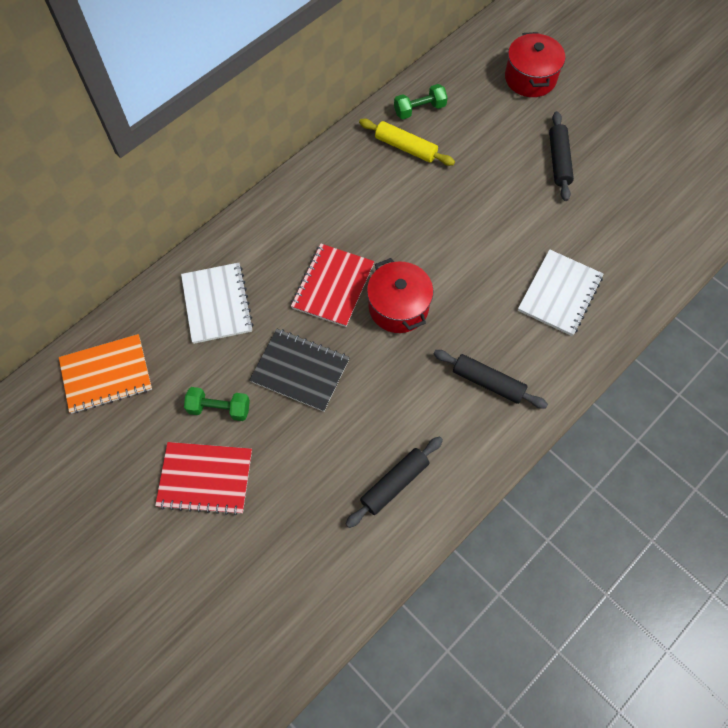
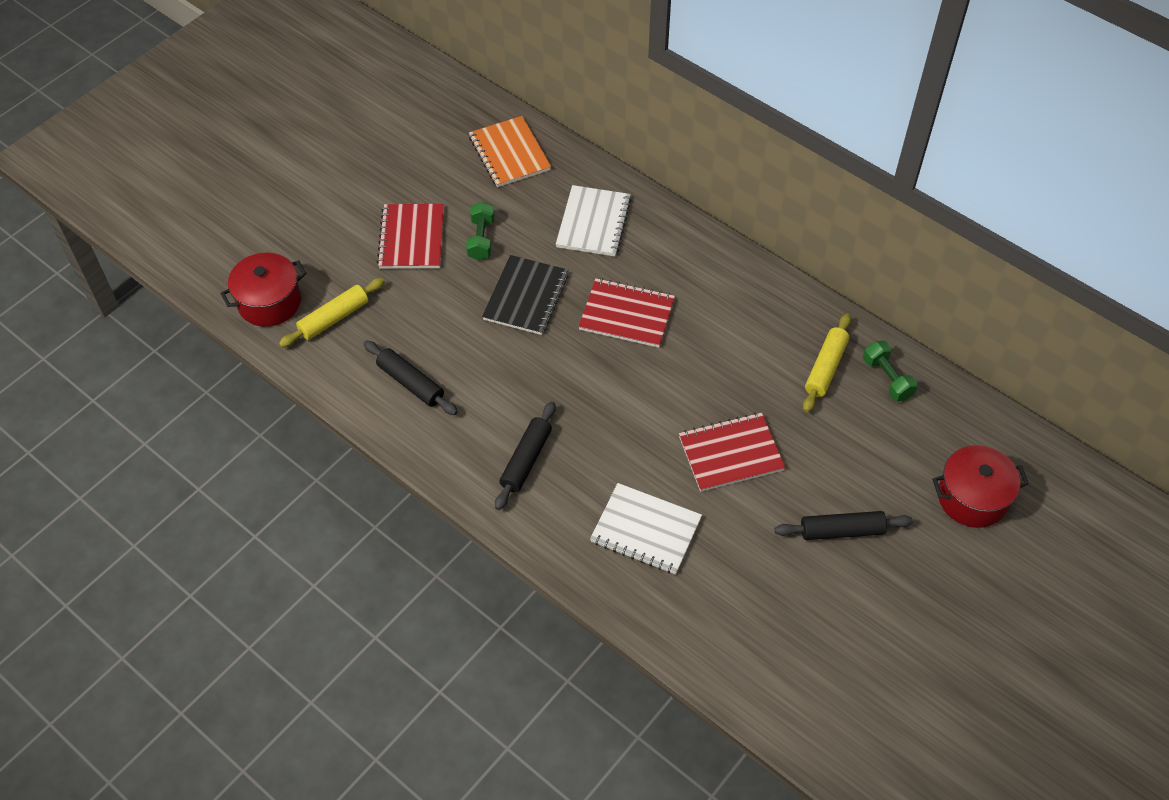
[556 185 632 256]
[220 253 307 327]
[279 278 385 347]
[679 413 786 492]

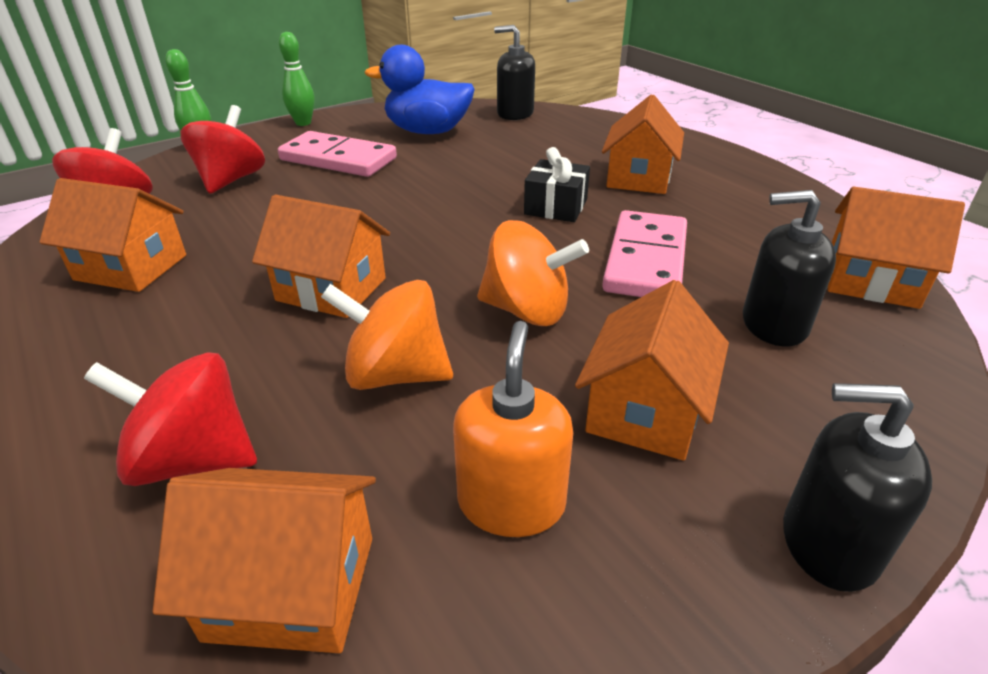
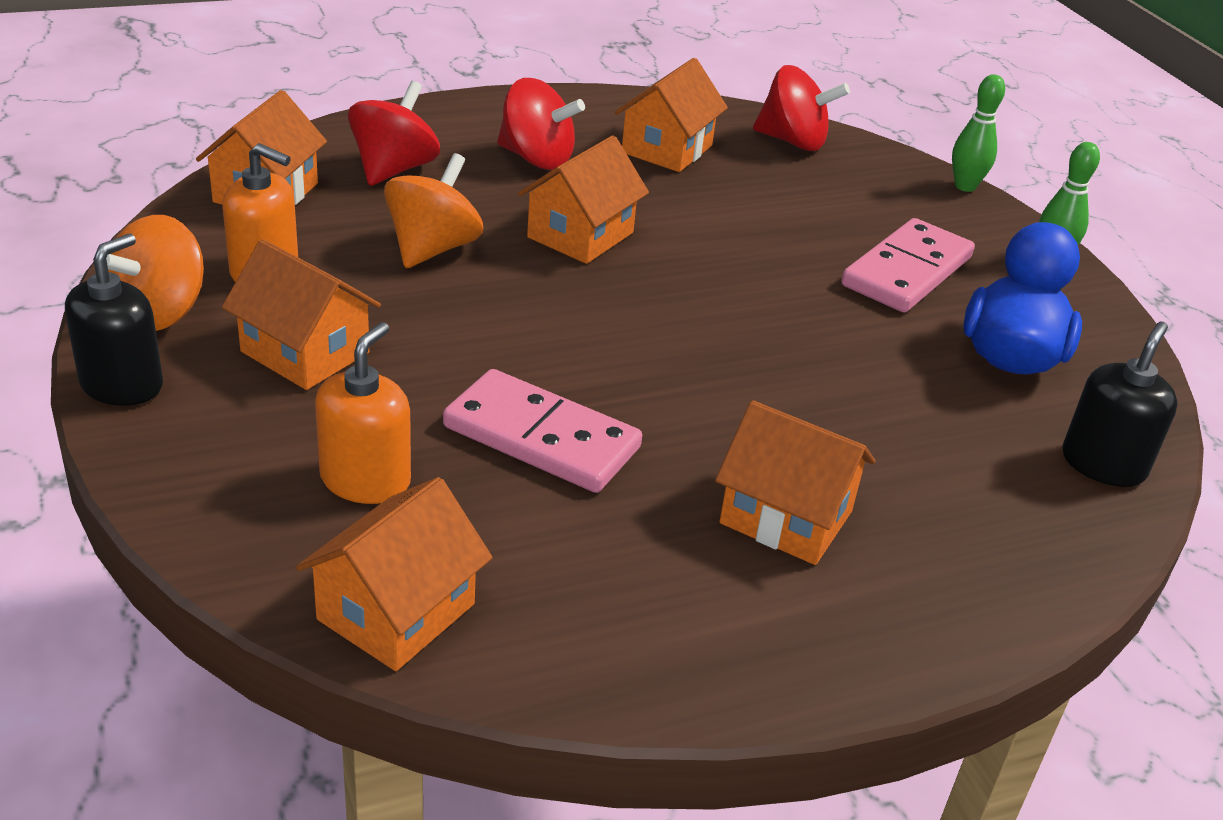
[497 78 585 170]
[106 215 204 331]
[524 147 590 222] (first image)
[315 322 411 504]

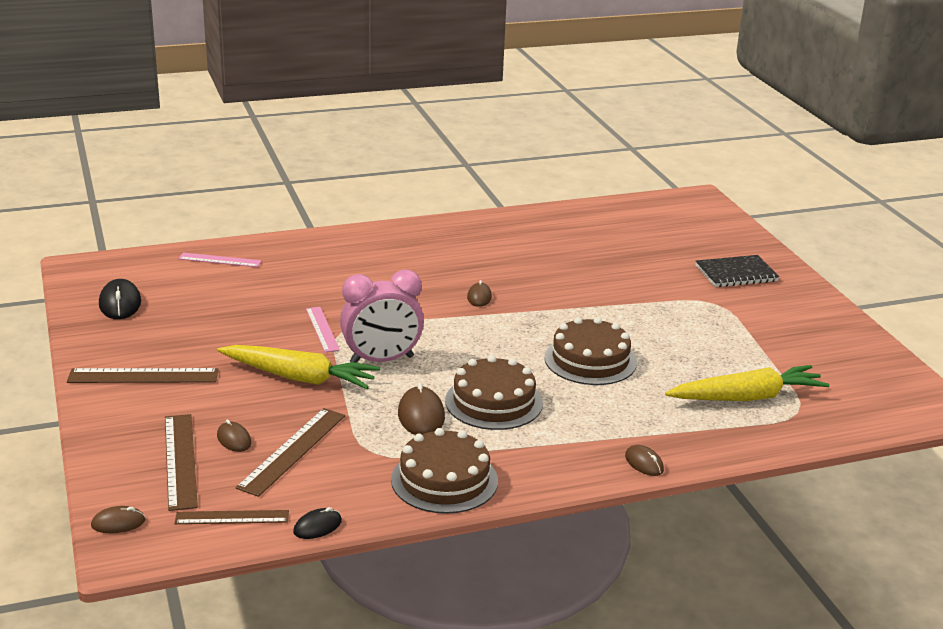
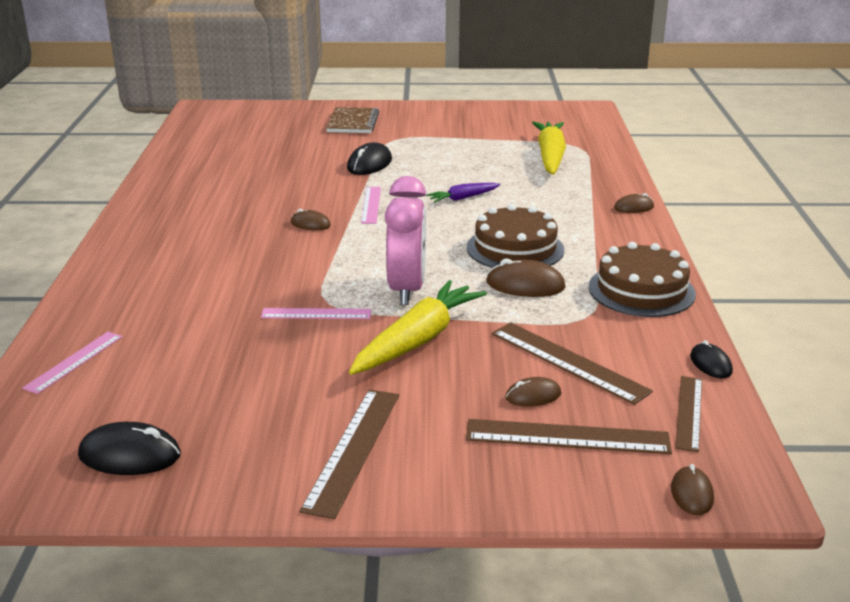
[426 183 500 202]
[326 107 379 133]
[347 142 392 175]
[361 187 381 224]

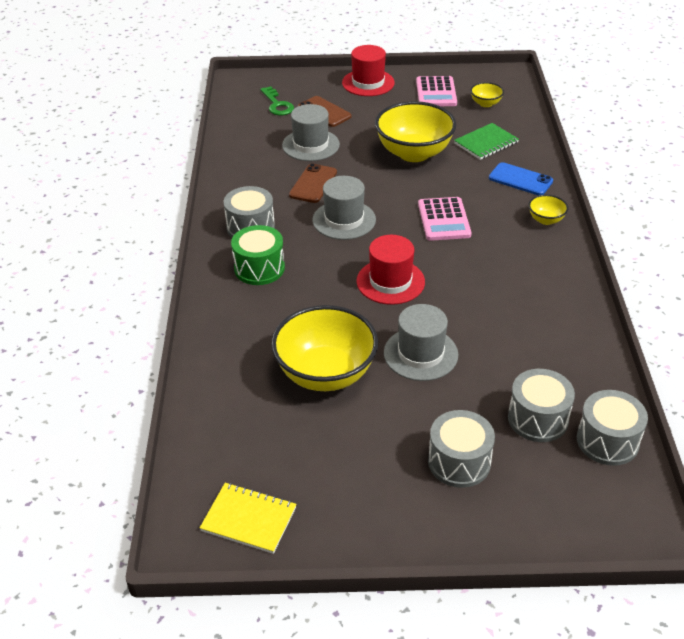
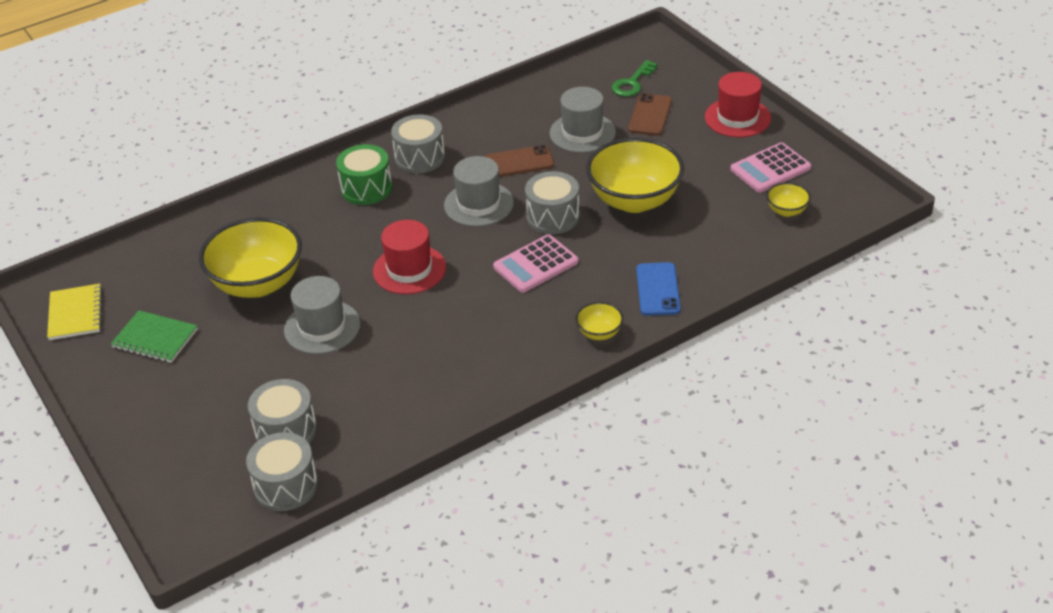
[525 171 580 234]
[111 310 198 363]

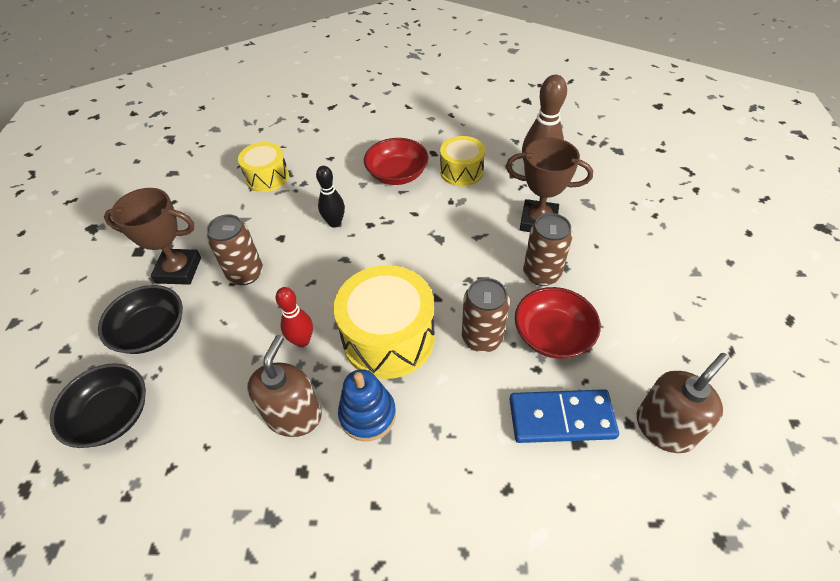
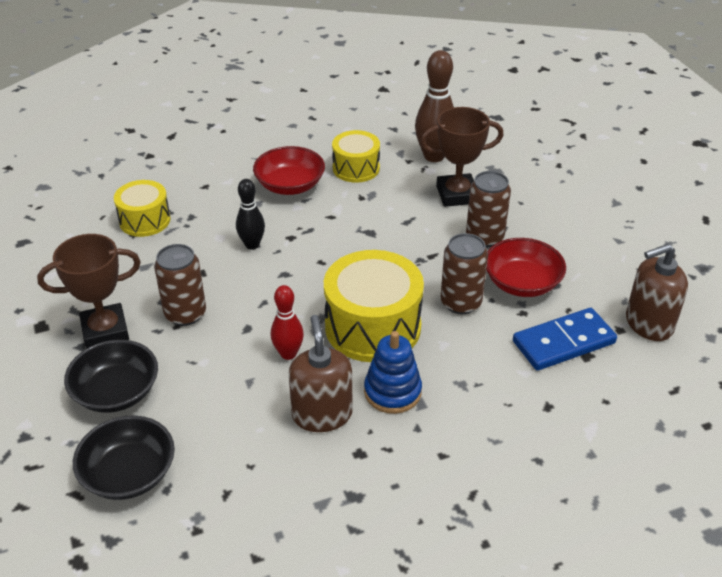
[626 244 688 341]

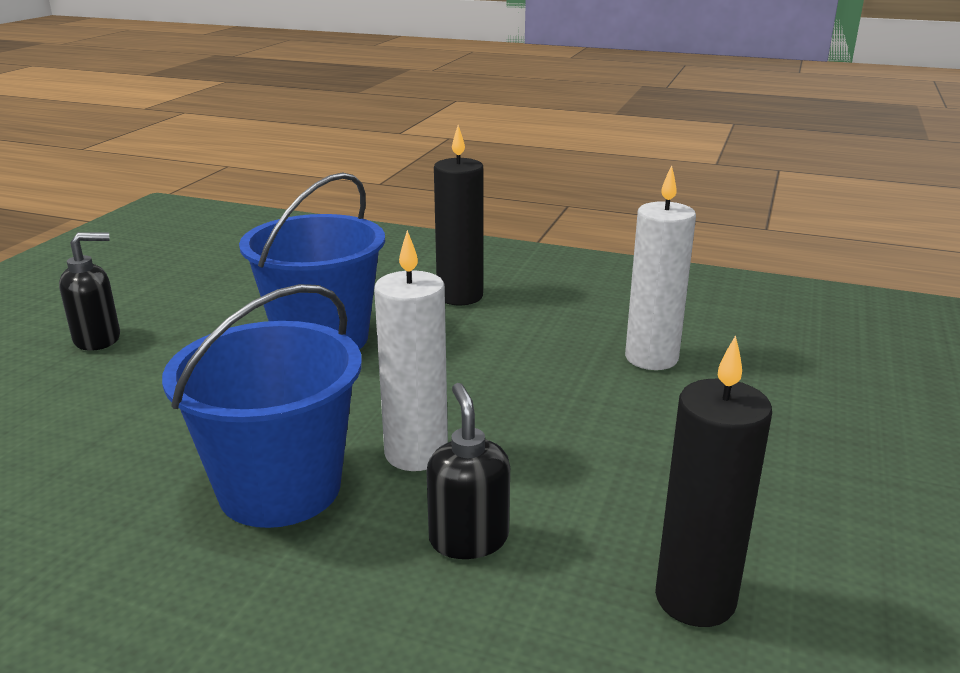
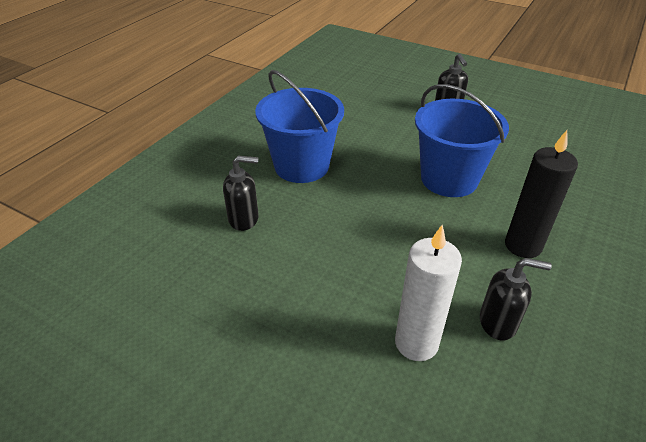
[374 230 448 471] (first image)
[655 335 772 627] (first image)
[480 258 552 340]

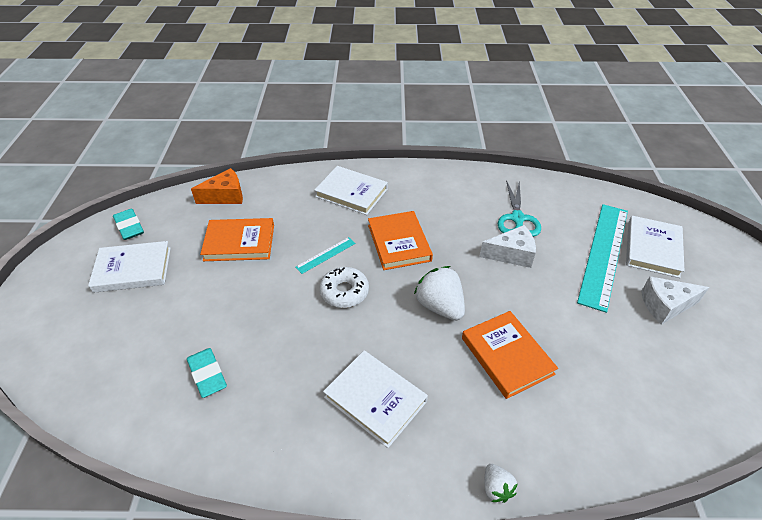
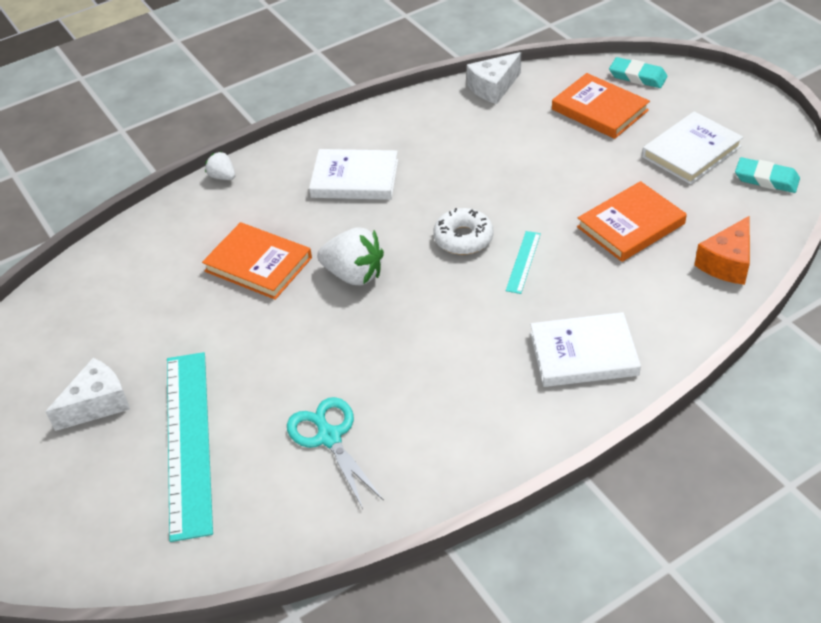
[609 57 668 88]
[552 73 650 139]
[467 52 521 104]
[626 216 685 278] (first image)

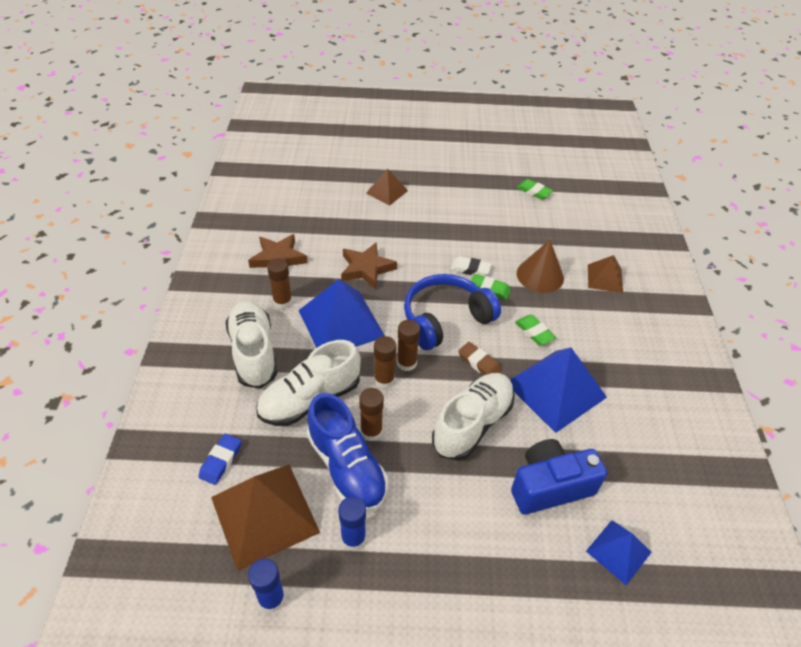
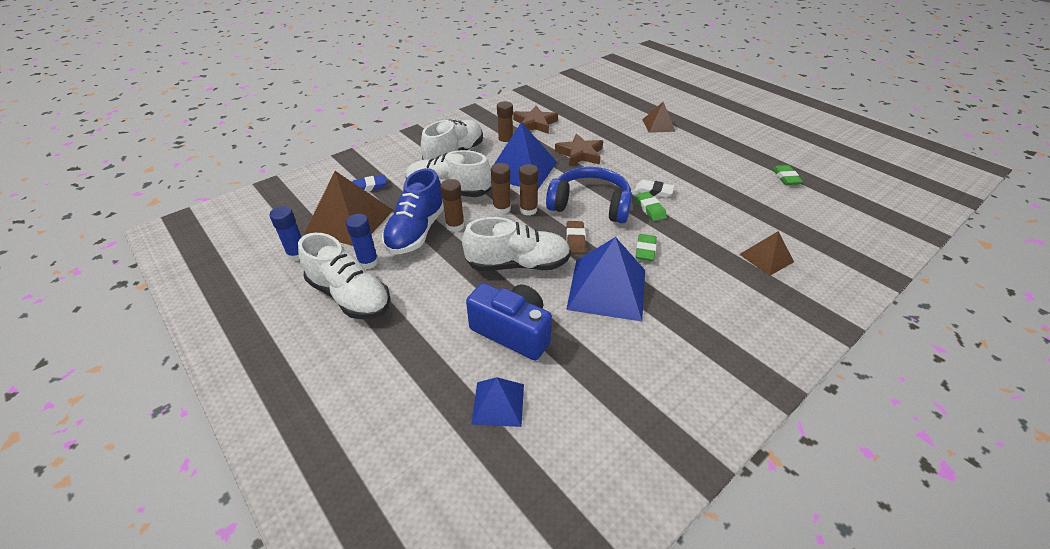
[635 180 674 198]
[517 240 564 293] (first image)
[298 233 391 319]

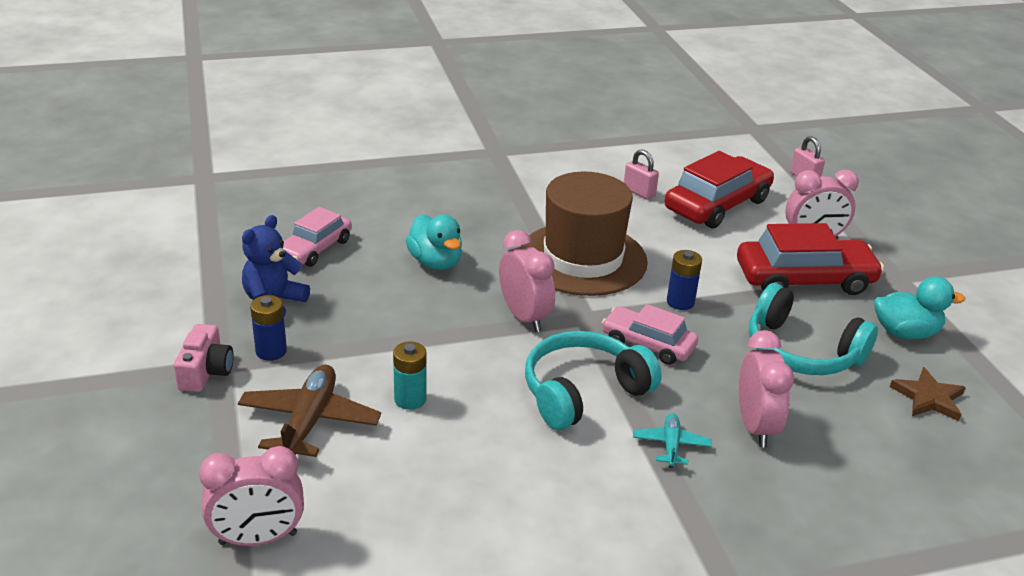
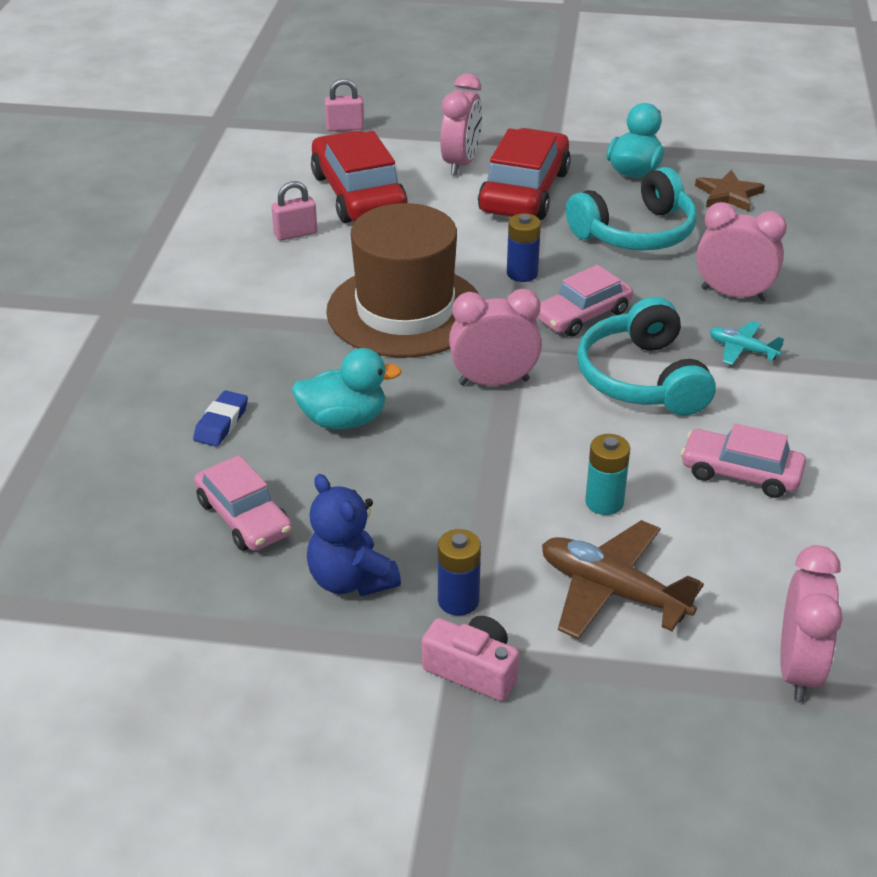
[193 391 248 447]
[681 423 806 498]

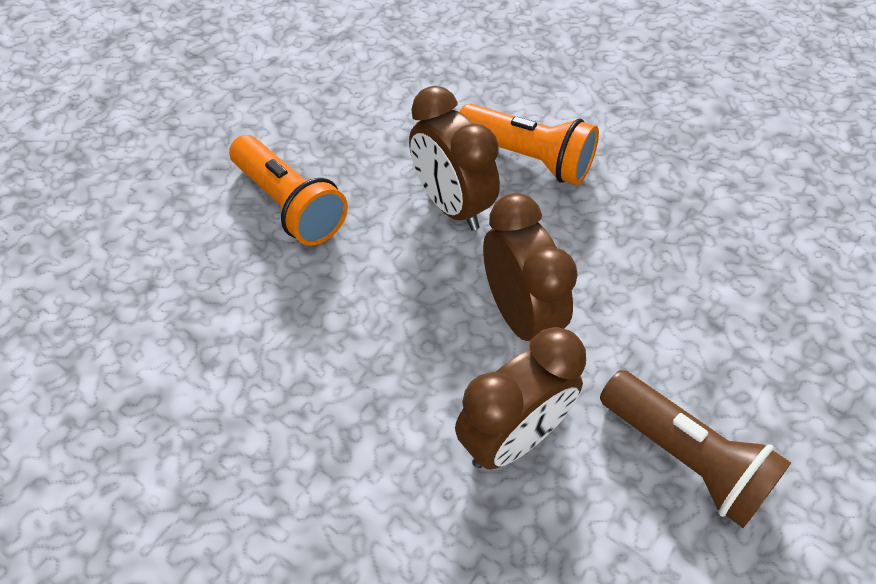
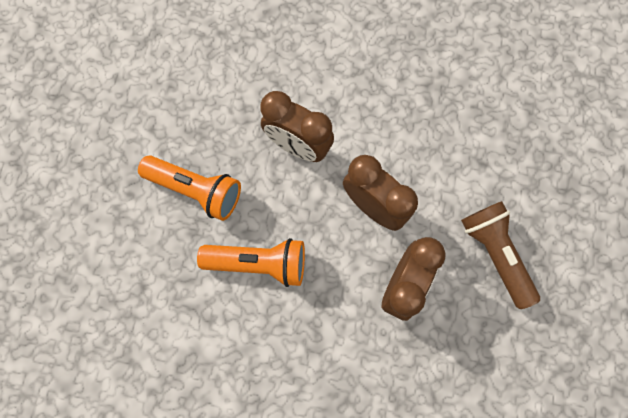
[197 238 305 287]
[461 201 540 309]

